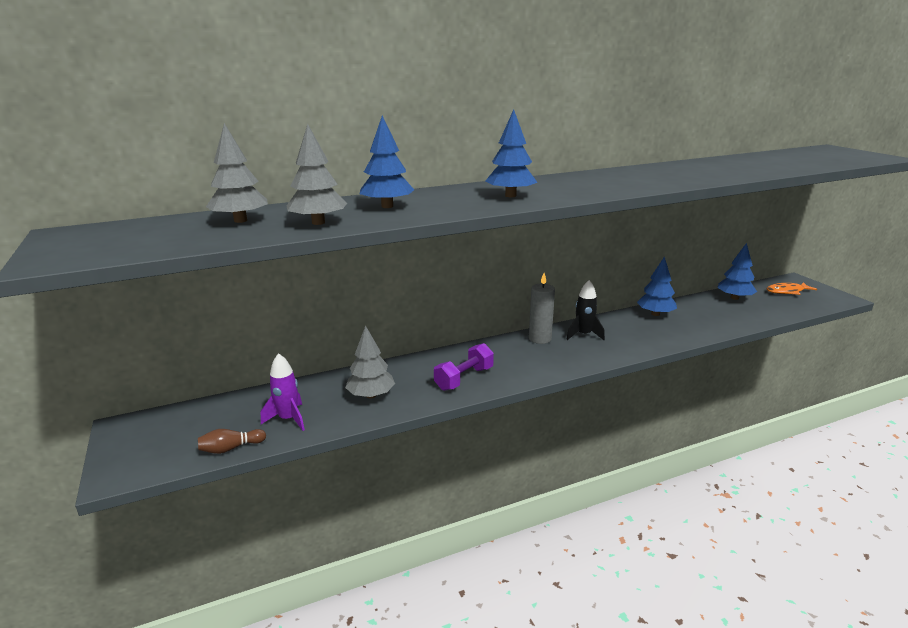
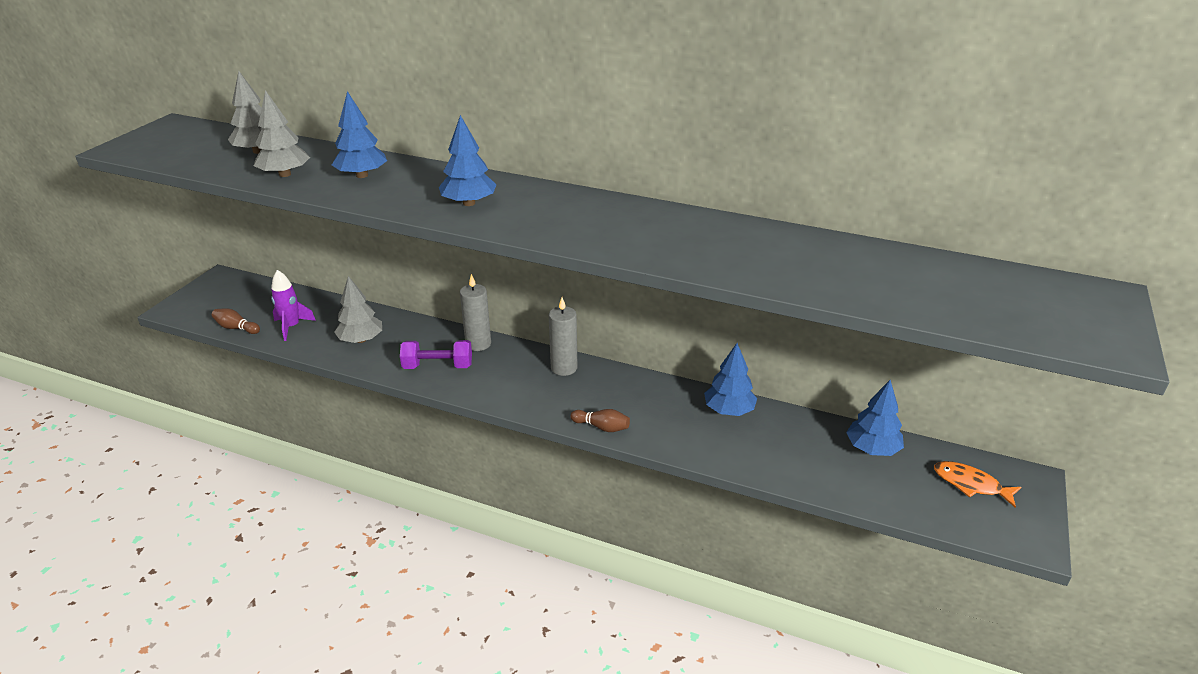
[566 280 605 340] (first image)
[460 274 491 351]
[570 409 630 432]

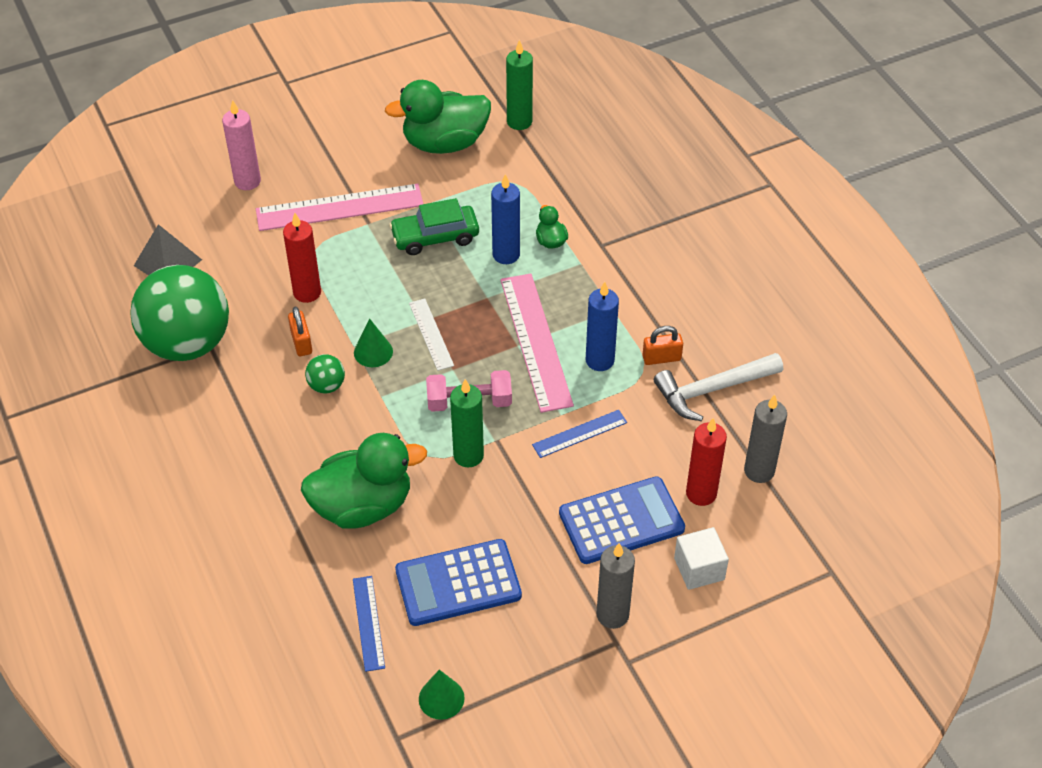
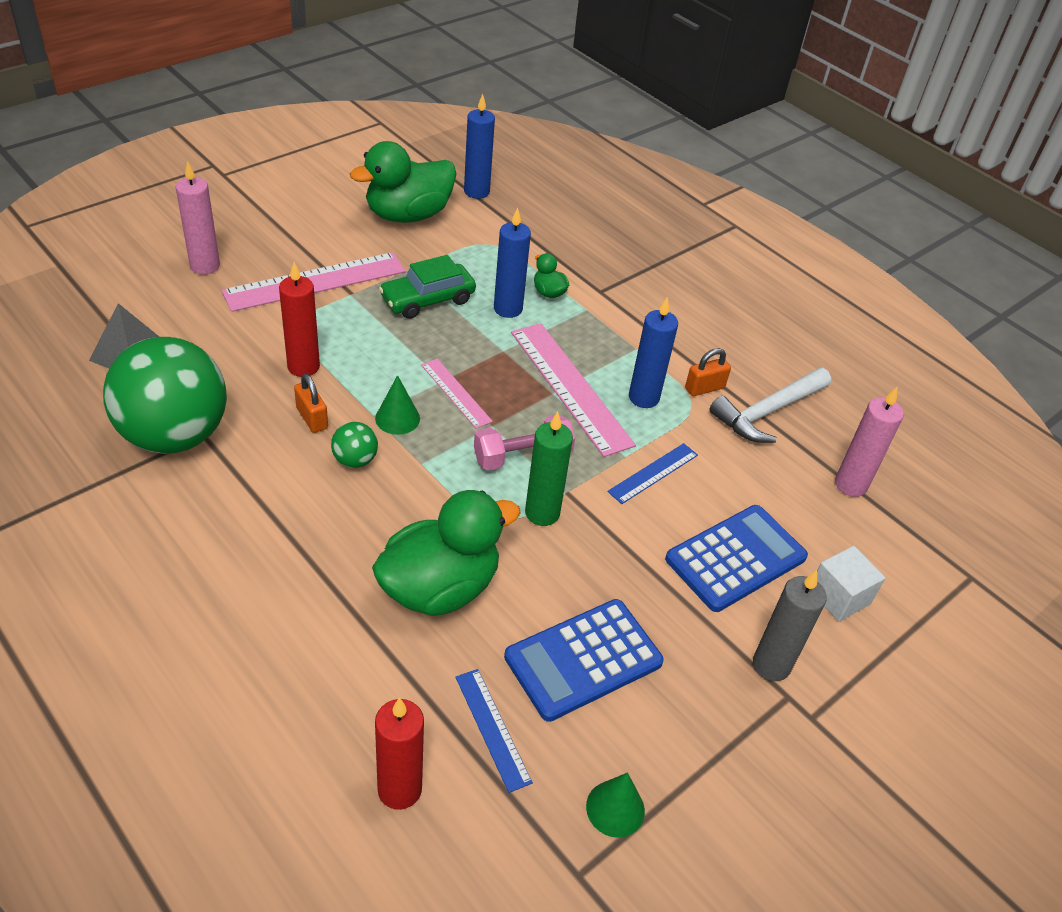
[421 359 493 429]
[464 94 495 199]
[375 698 424 810]
[835 387 904 497]

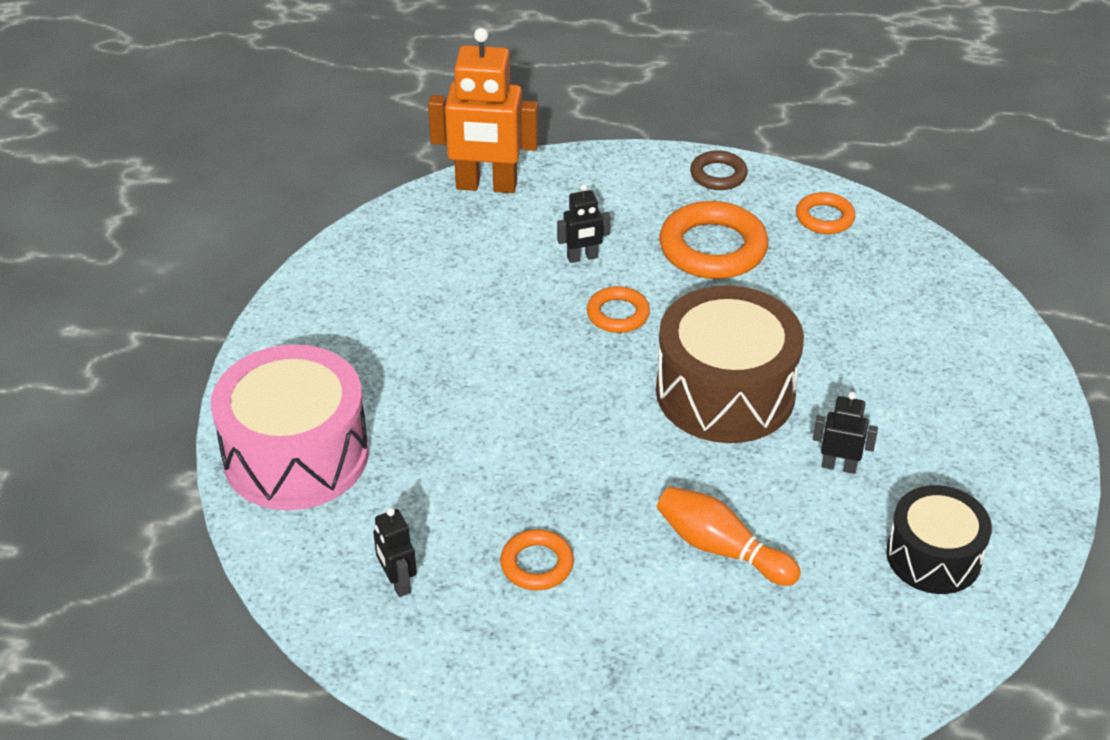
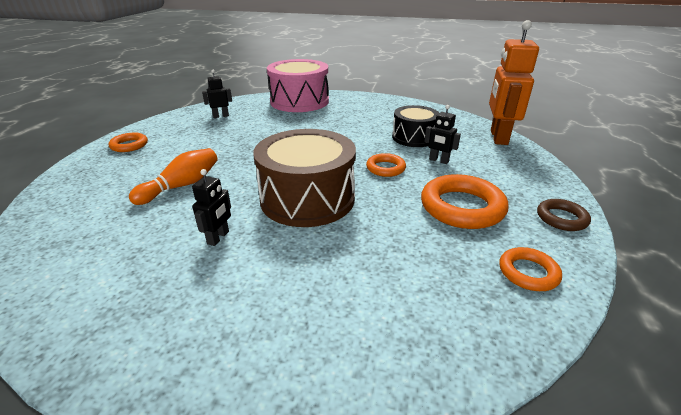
[108 132 148 152]
[424 105 461 164]
[392 105 439 147]

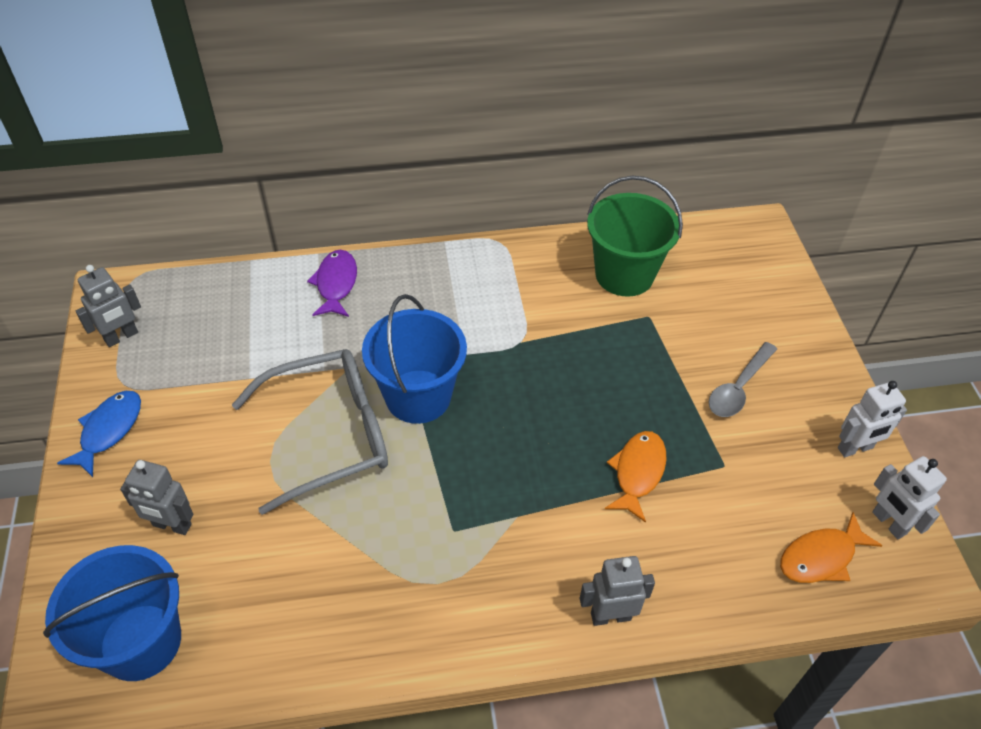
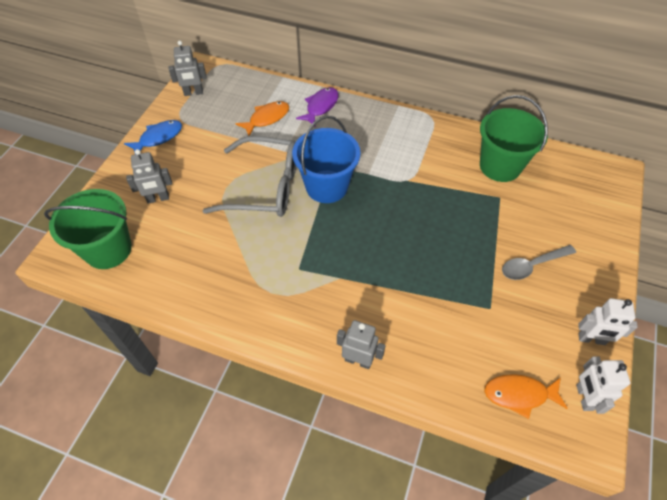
[44 189 132 269]
[126 149 172 204]
[235 101 289 136]

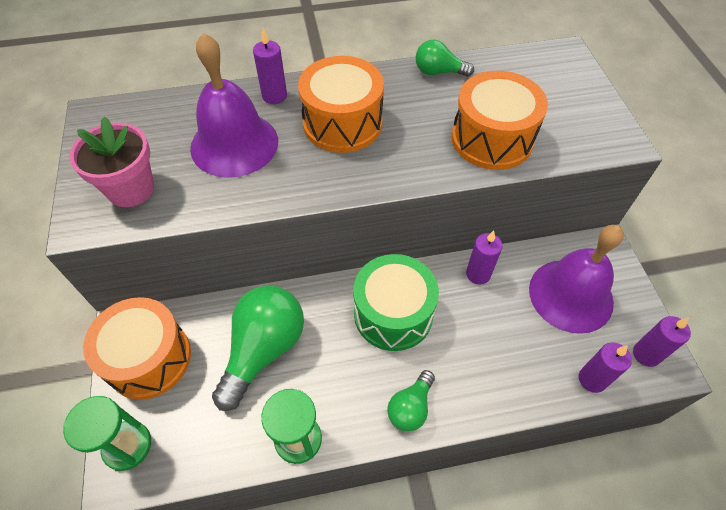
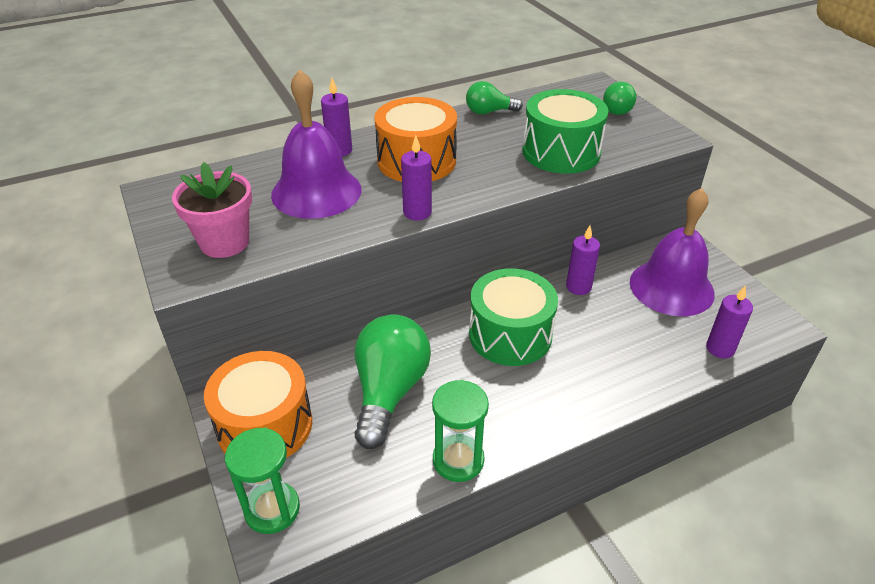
[603 82 637 115]
[522 89 608 174]
[401 135 432 221]

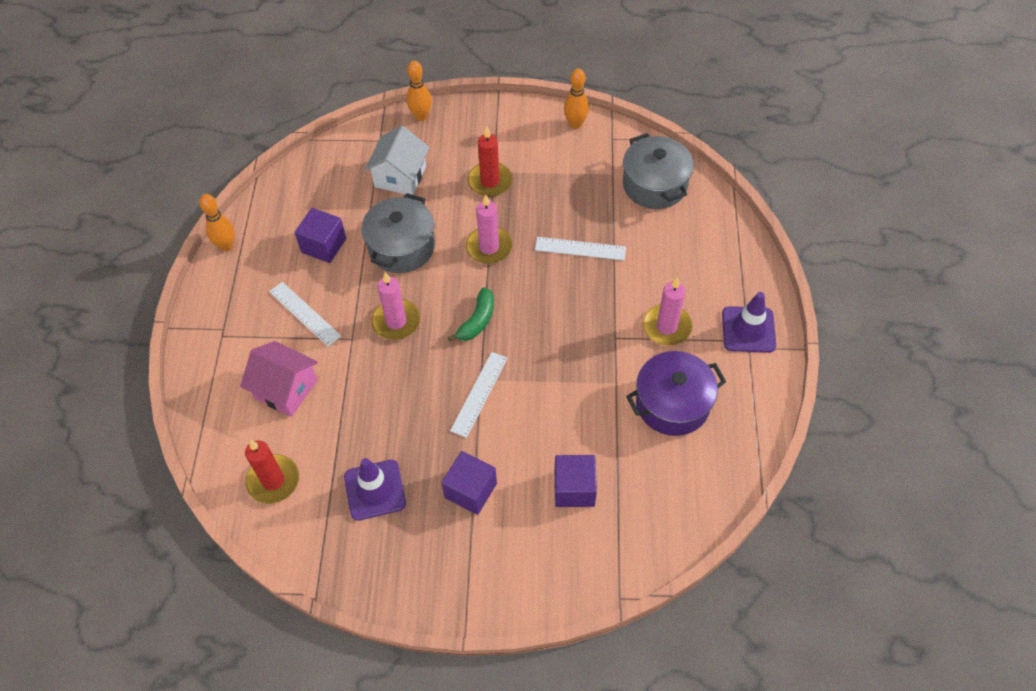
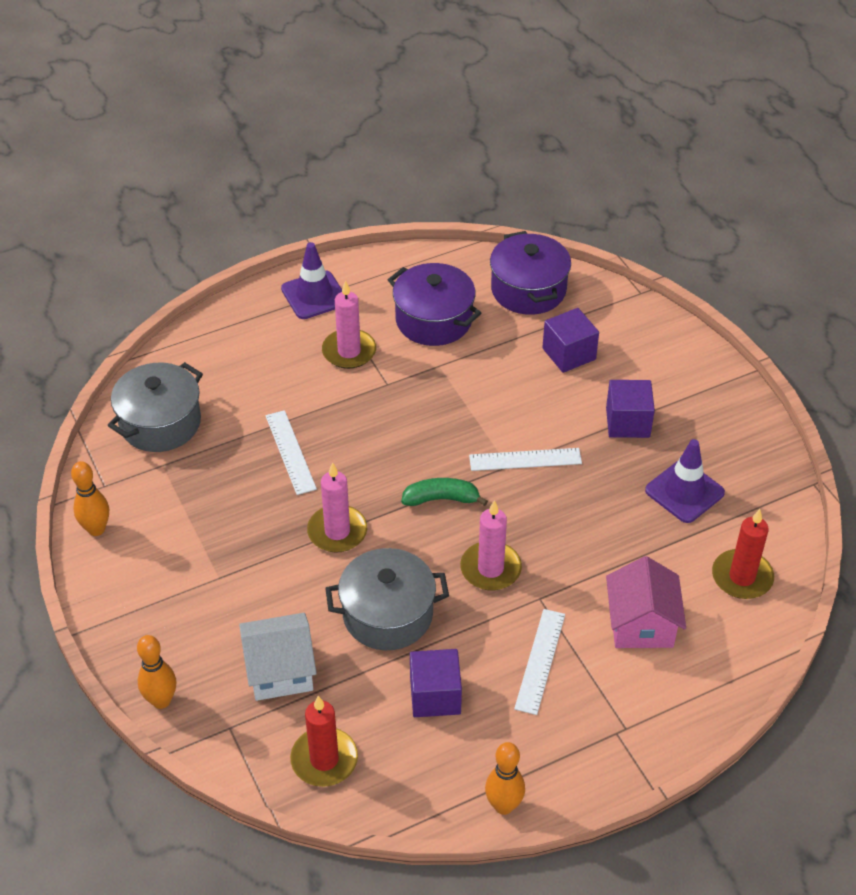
[290 696 358 787]
[490 231 571 315]

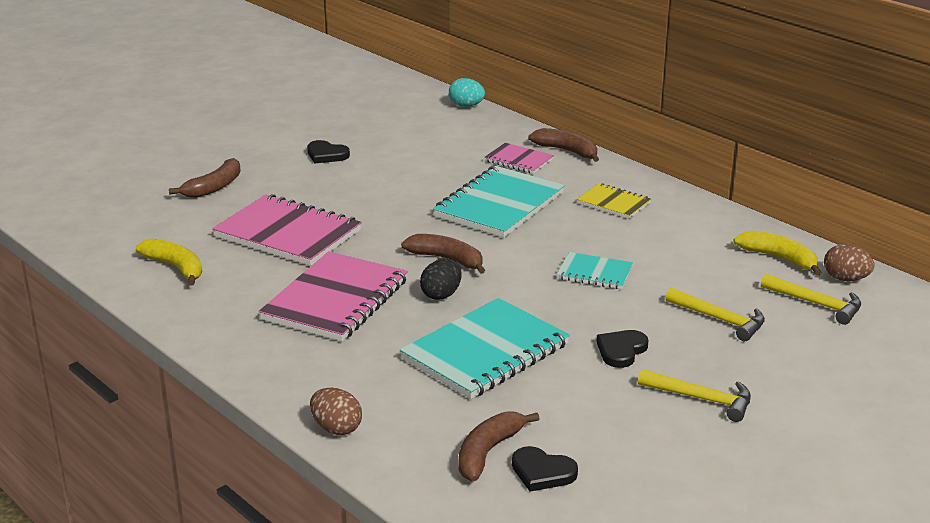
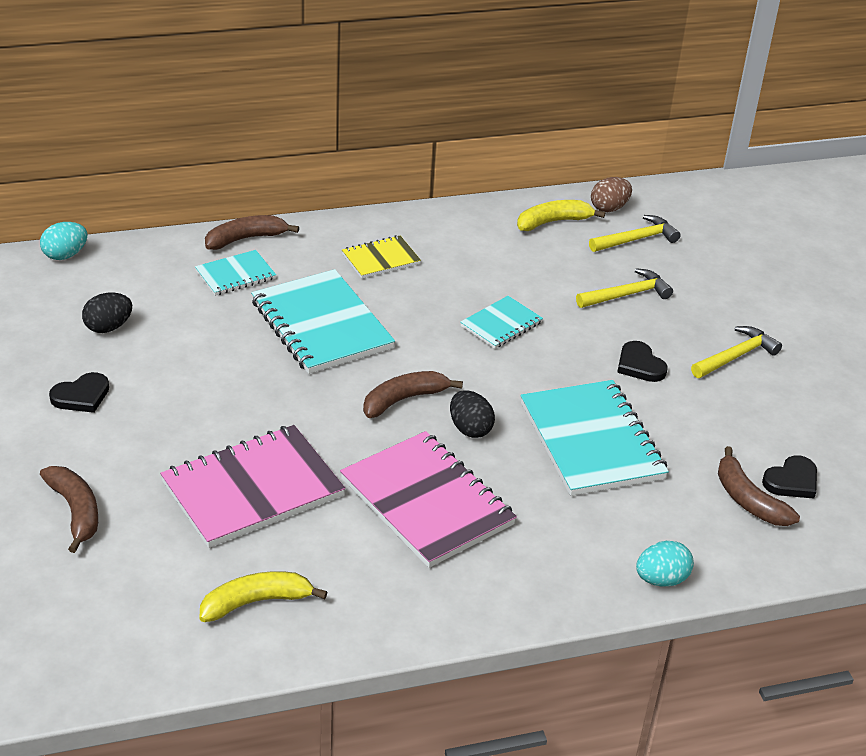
[636 541 694 587]
[195 250 276 296]
[82 292 132 333]

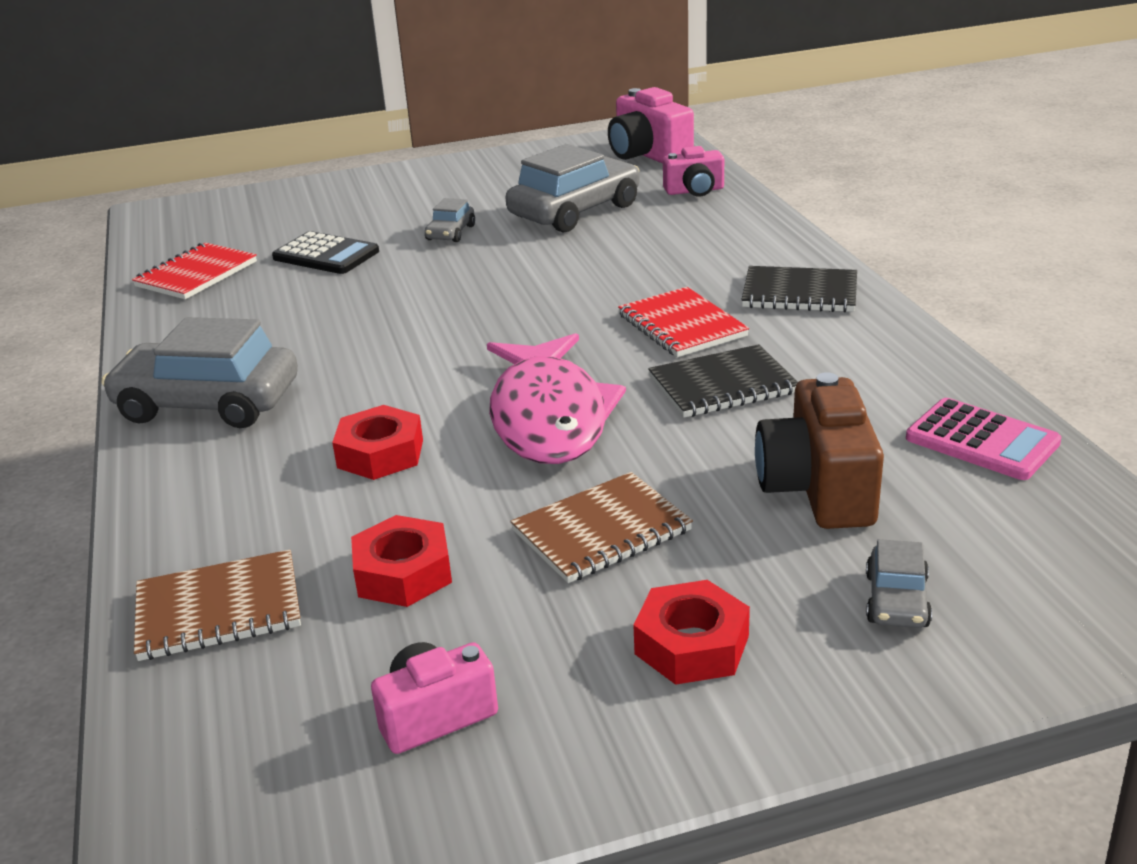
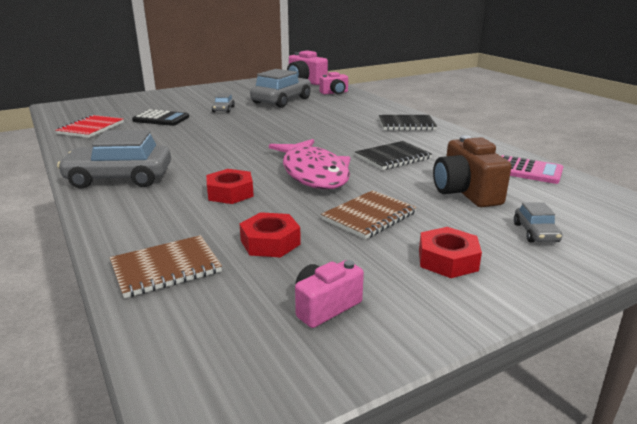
[618 287 749 357] (first image)

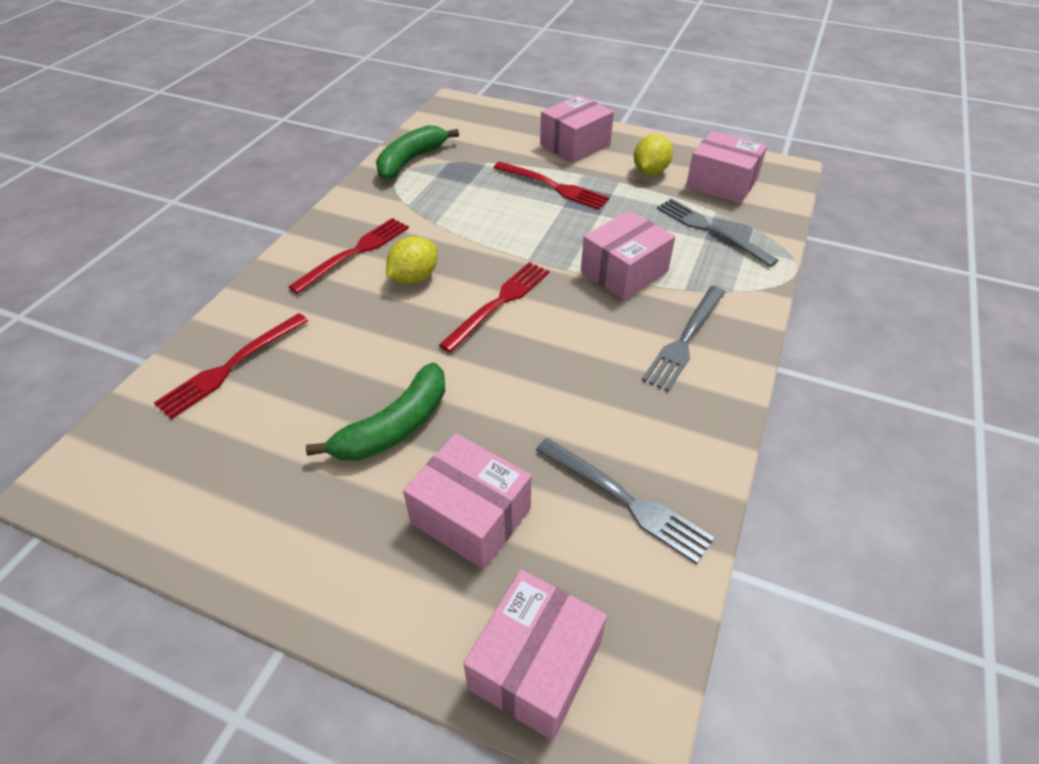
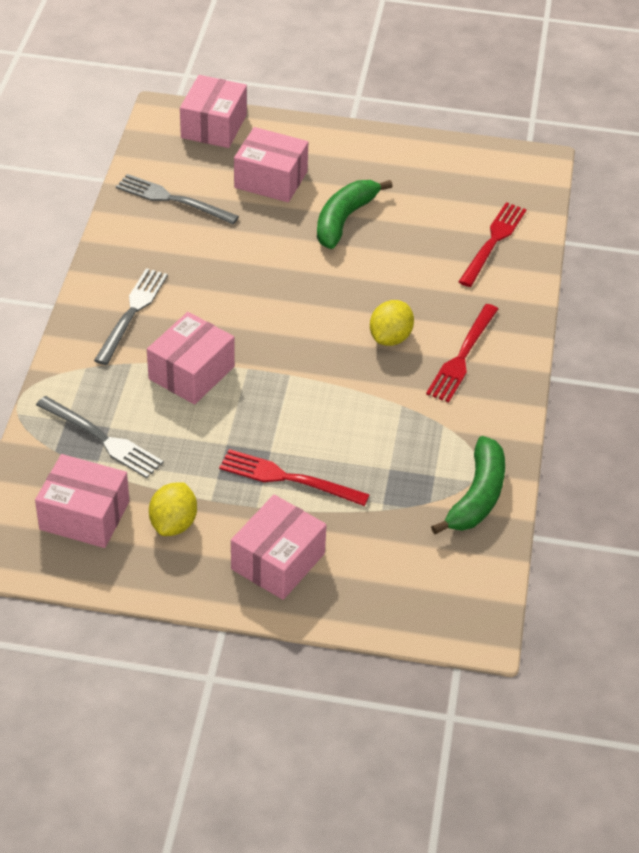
[439 262 549 353] (first image)

